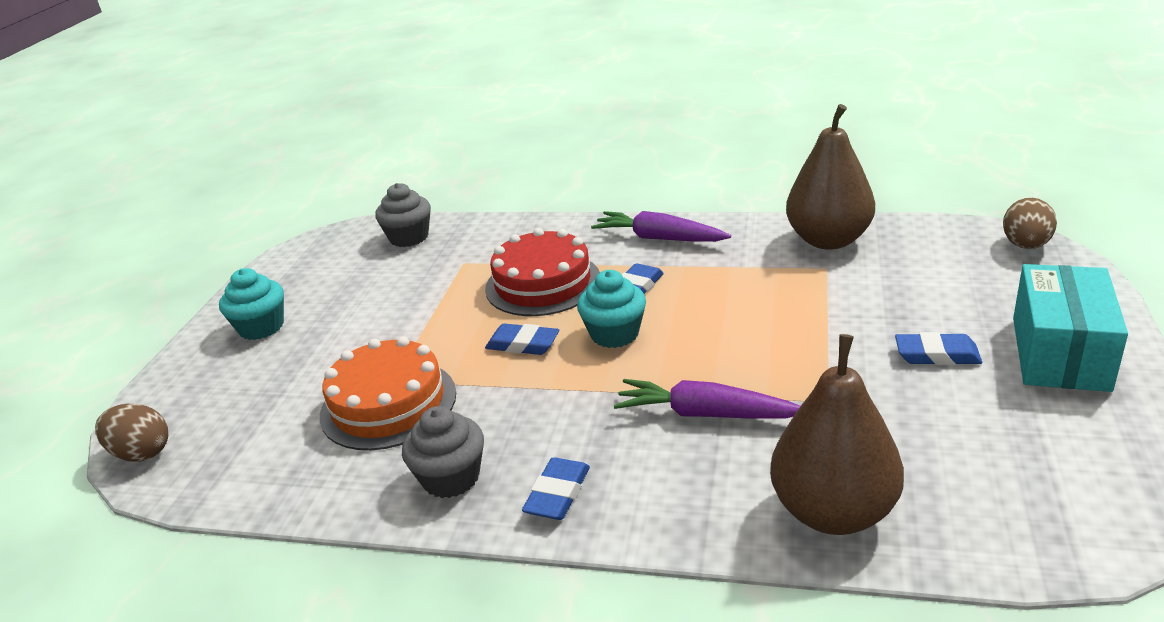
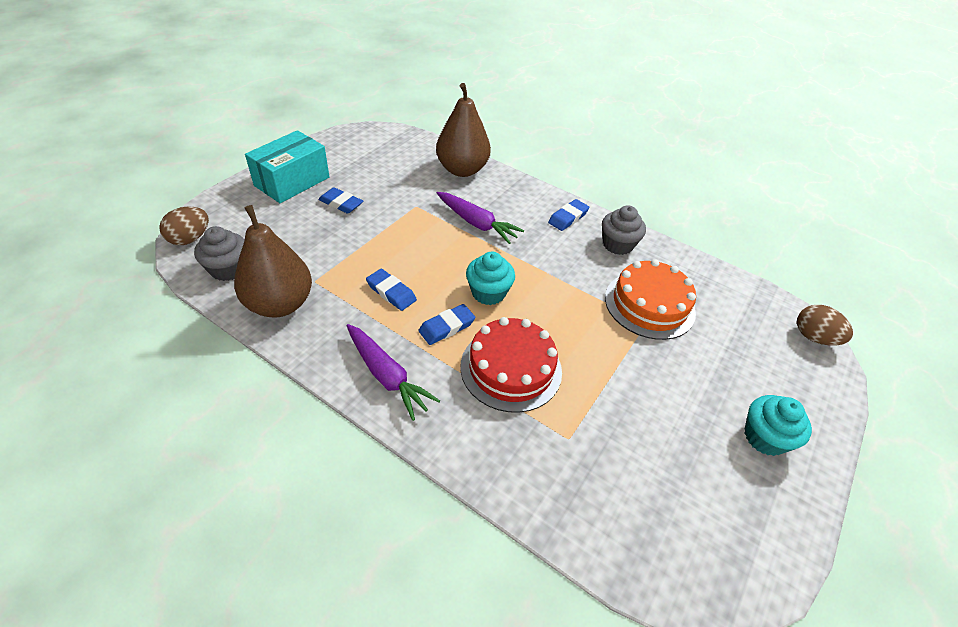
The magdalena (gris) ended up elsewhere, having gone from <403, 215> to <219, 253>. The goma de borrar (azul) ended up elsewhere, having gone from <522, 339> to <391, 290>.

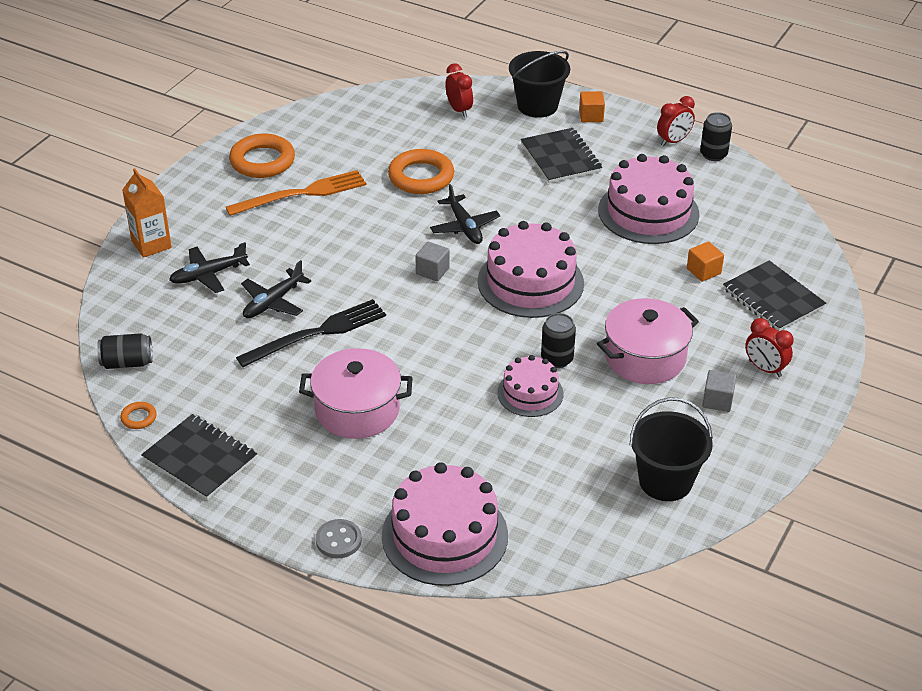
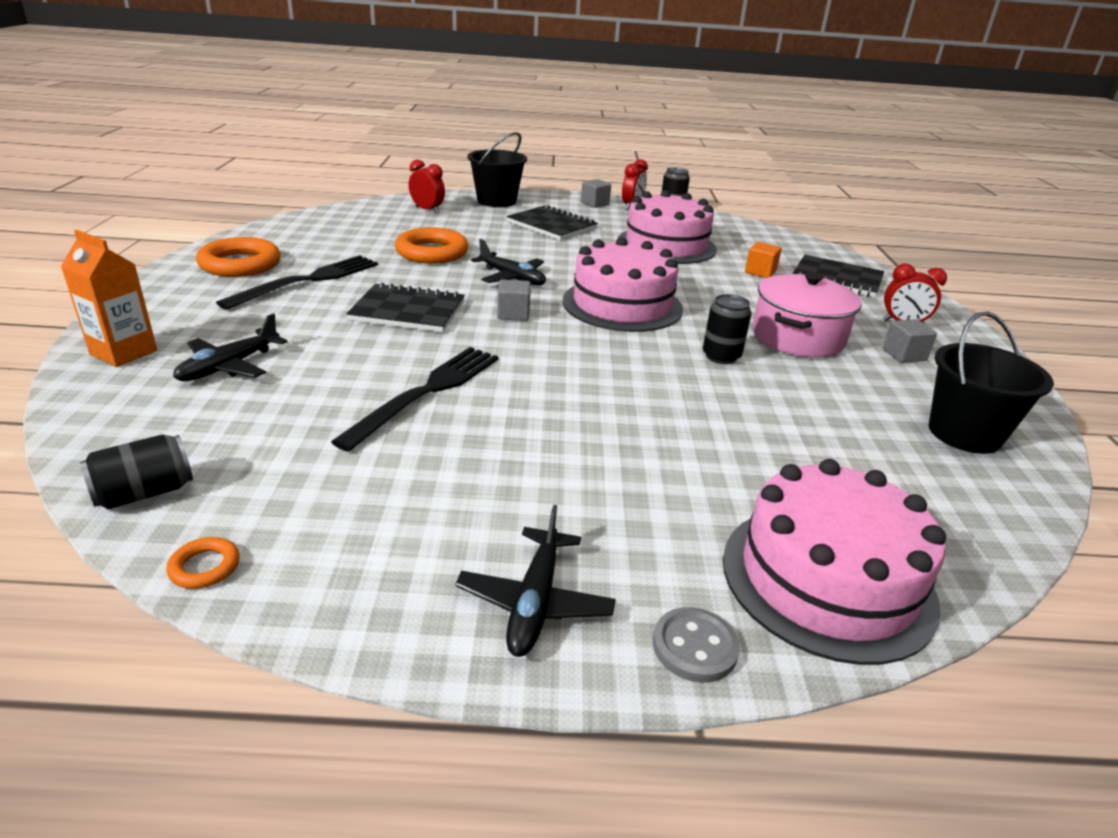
What was the tenedor (naranja) at <296, 193> turned into the tenedor (negro) at <297, 282>. The cuaderno (negro) ended up elsewhere, having gone from <199, 457> to <405, 307>. The avión (negro) ended up elsewhere, having gone from <276, 289> to <535, 581>. The second view gained the cubo (gris) at <596, 193>. The second view lost the olla (rosa) at <356, 393>. The second view lost the tarta (rosa) at <530, 386>. The second view lost the cubo (naranja) at <592, 106>.

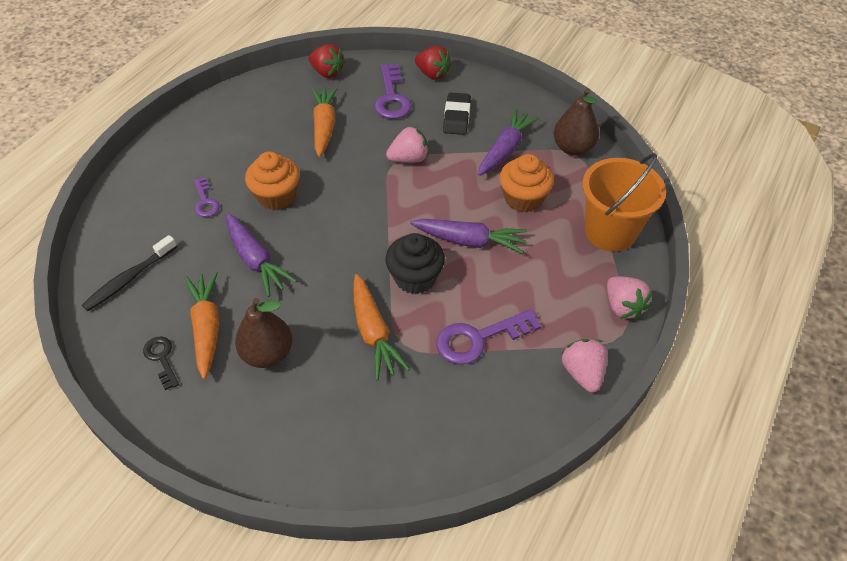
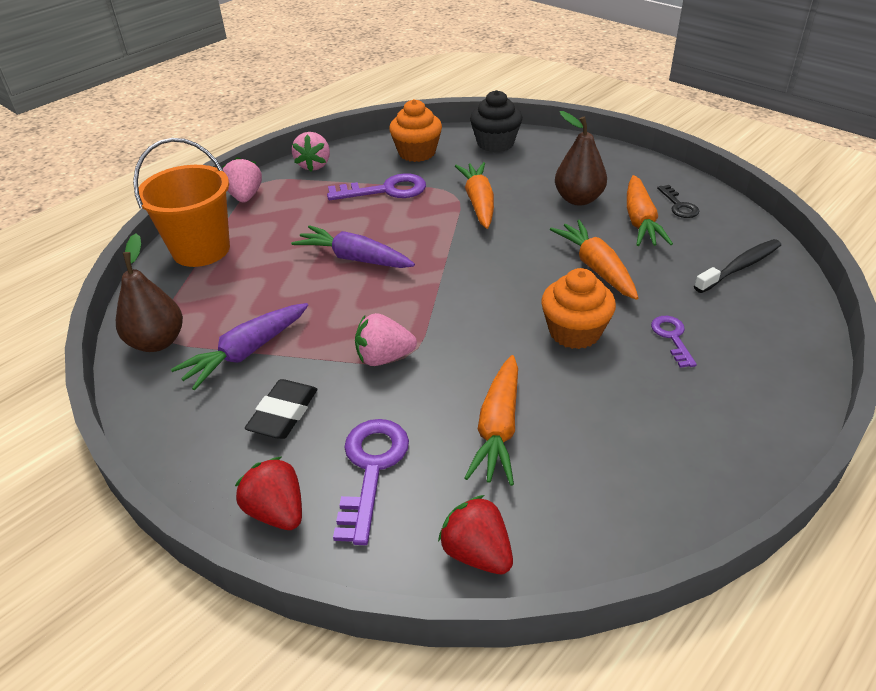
The magdalena (naranja) ended up elsewhere, having gone from <526, 183> to <415, 130>. The magdalena (negro) ended up elsewhere, having gone from <415, 263> to <496, 121>. What was the zanahoria (morado) at <261, 255> turned into the zanahoria (naranja) at <594, 260>.

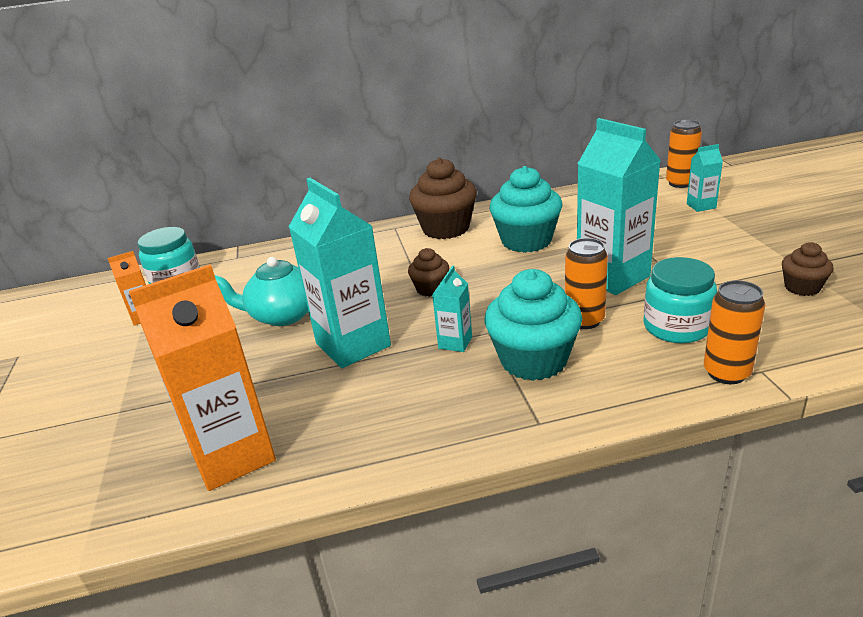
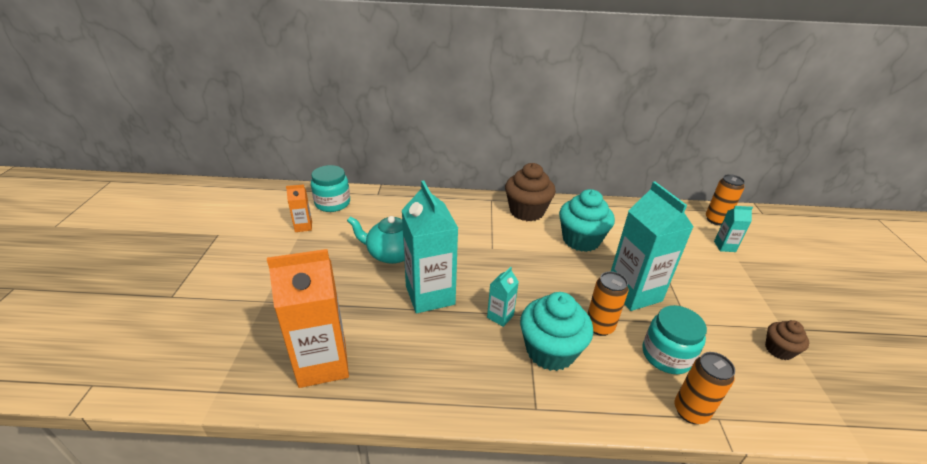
The second view lost the magdalena (marrón) at <428, 272>.

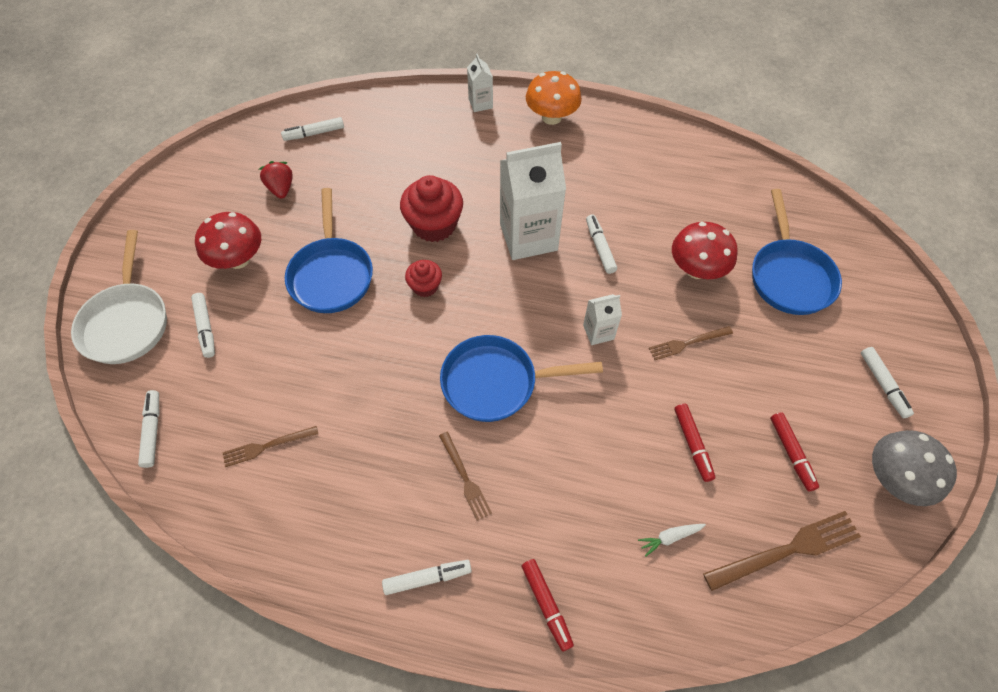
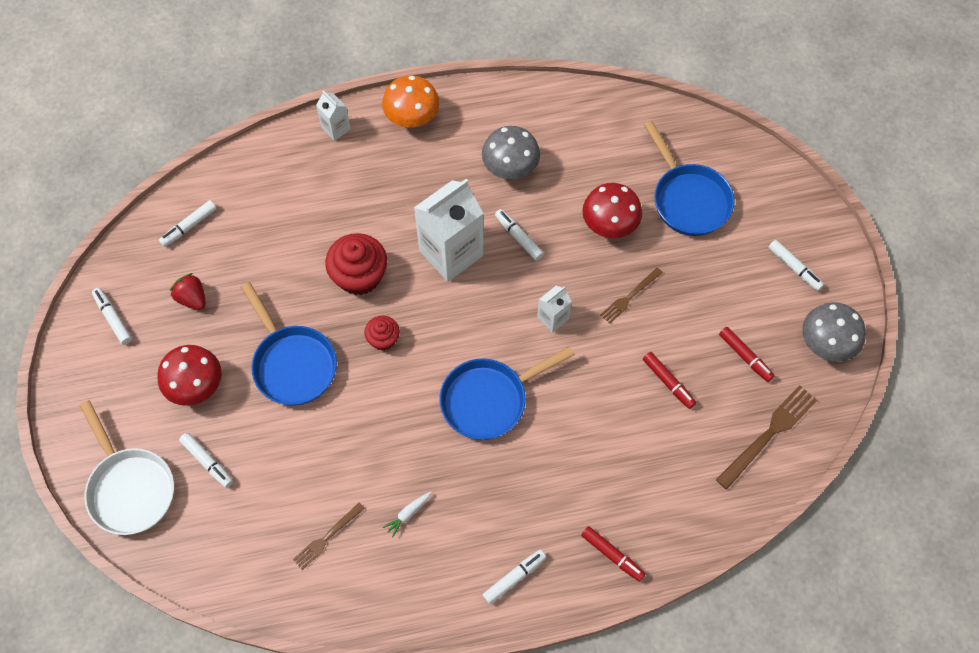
The rotulador (blanco) ended up elsewhere, having gone from <148, 429> to <112, 316>. The zanahoria (blanco) ended up elsewhere, having gone from <672, 540> to <407, 515>. The second view gained the seta (gris) at <511, 152>. The second view lost the tenedor (marrón) at <465, 476>.

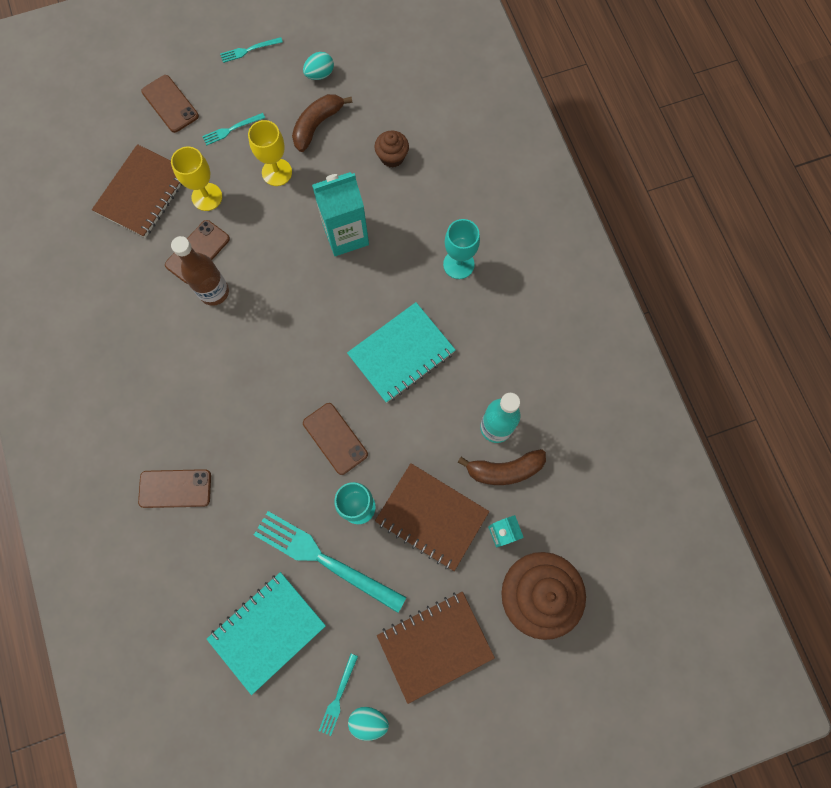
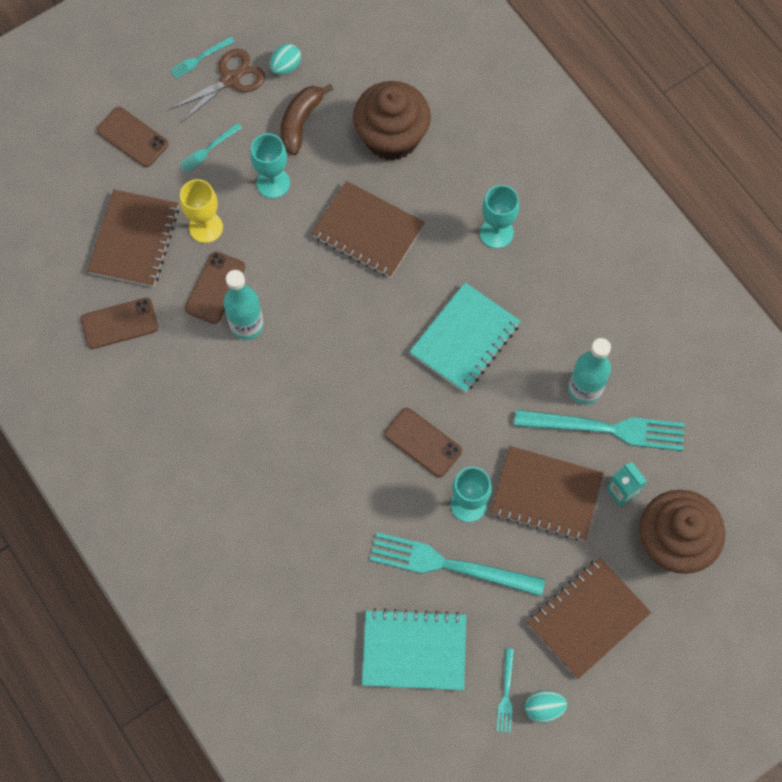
The móvil (marrón) ended up elsewhere, having gone from <174, 488> to <119, 323>. The second view gained the tijeras (marrón) at <217, 86>. What was the botella (marrón) at <200, 271> turned into the botella (turquesa) at <243, 305>. What was the copa (amarillo) at <270, 153> turned into the copa (turquesa) at <270, 165>. Where the cartón de leche (turquesa) stood at <340, 214>, the cuaderno (marrón) came to stand at <368, 229>. The size of the magdalena (marrón) at <391, 149> changed by a factor of 2.03. The cuaderno (turquesa) at <266, 633> ended up facing another way, 60 degrees clockwise from before. Where the plátano (marrón) stood at <502, 467>, the tenedor (turquesa) came to stand at <599, 430>.

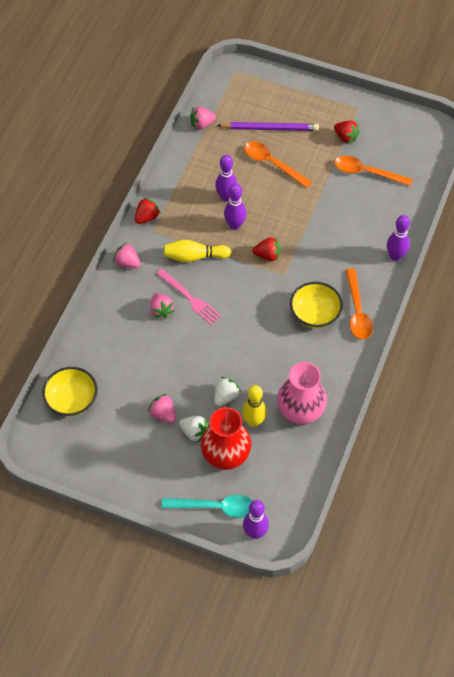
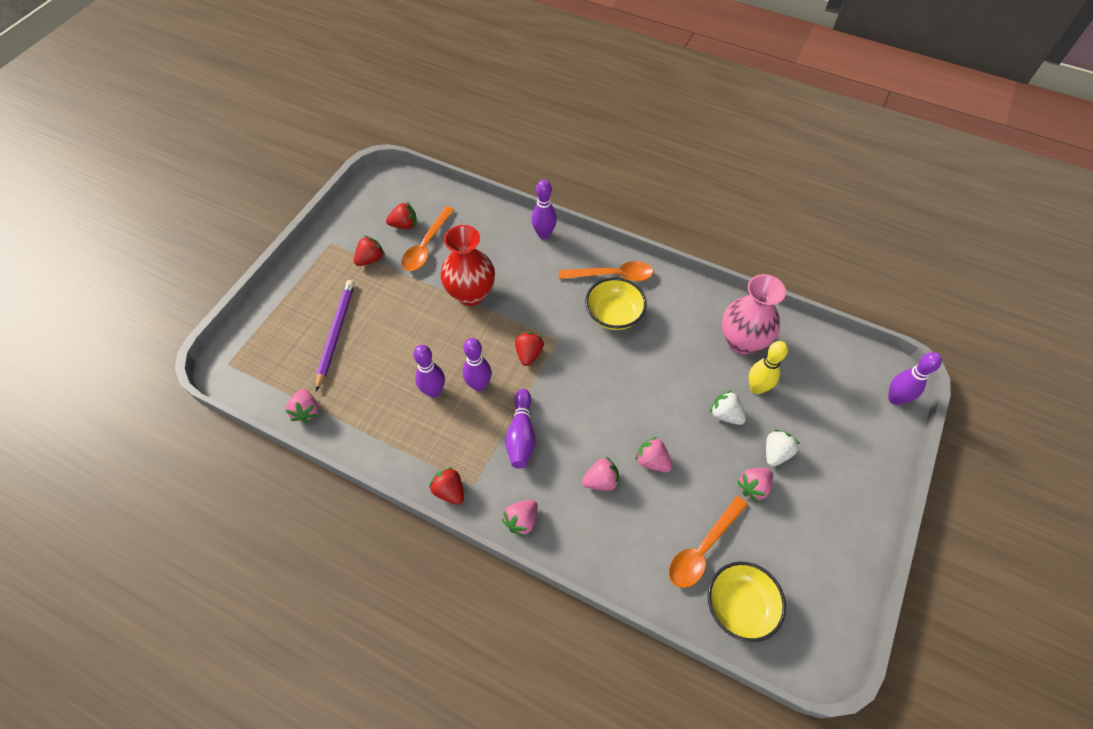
The second view gained the fresa (rojo) at <401, 215>. The florero (rojo) ended up elsewhere, having gone from <226, 438> to <467, 265>. What was the bolo (amarillo) at <197, 251> turned into the bolo (morado) at <520, 429>. The second view gained the fresa (rosa) at <653, 454>. The cuchara (naranja) ended up elsewhere, having gone from <278, 164> to <708, 542>. The second view lost the tenedor (rosa) at <188, 297>. The second view lost the cuchara (turquesa) at <207, 506>.

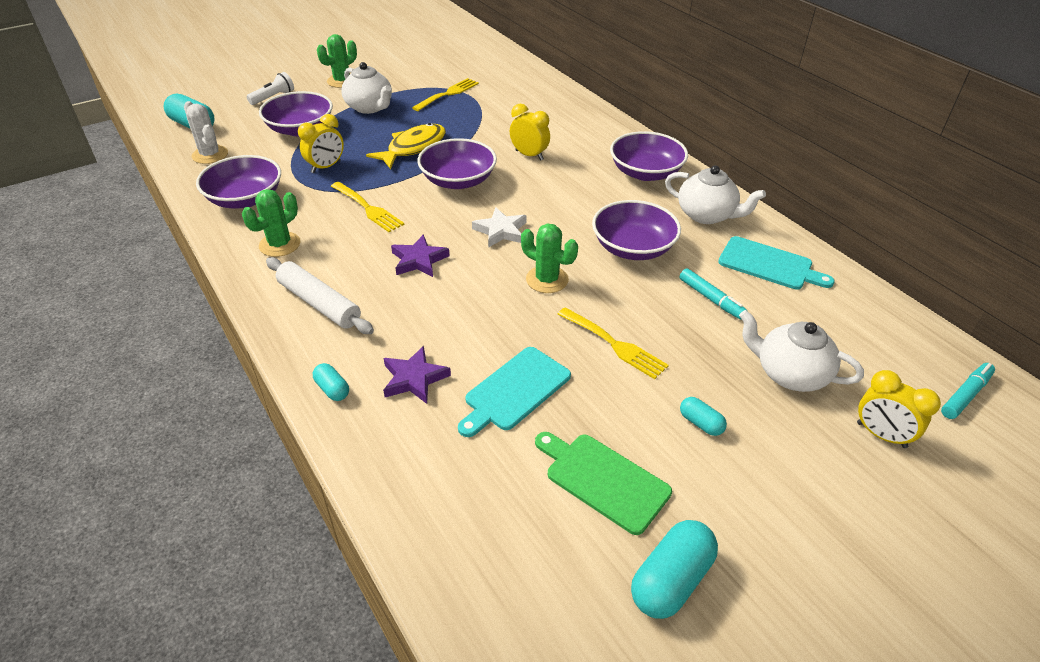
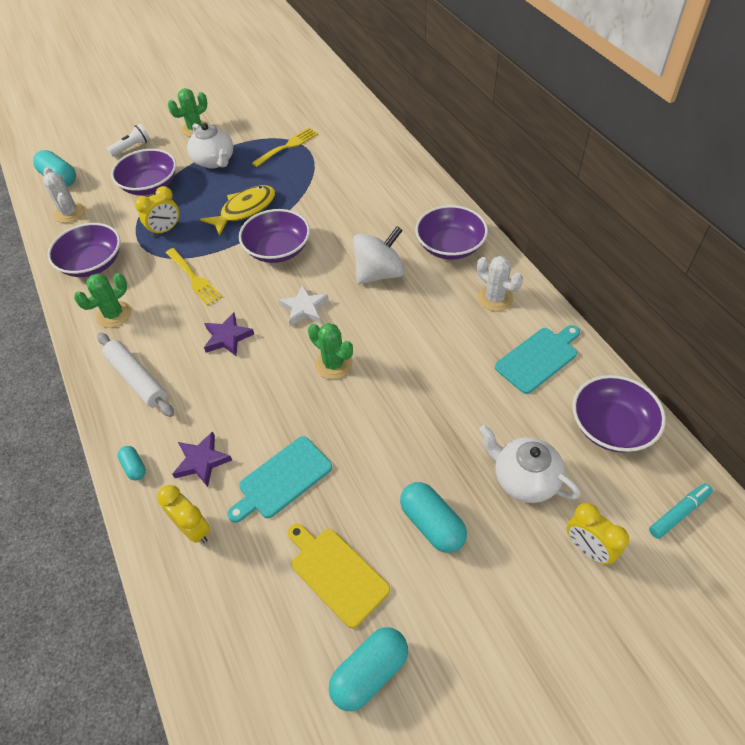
The despertador (amarillo) ended up elsewhere, having gone from <530, 132> to <183, 514>. What was the tabla de cortar (verde) at <603, 483> turned into the tabla de cortar (amarillo) at <339, 576>. The second view gained the peonza (blanco) at <379, 255>. The size of the cápsula (turquesa) at <703, 416> changed by a factor of 1.86. Where the tetera (blanco) stood at <715, 194>, the cactus (blanco) came to stand at <500, 283>. The tabla de cortar (turquesa) at <776, 263> ended up facing another way, 75 degrees counterclockwise from before. The cuenco (morado) ended up elsewhere, having gone from <636, 230> to <619, 414>. The second view lost the tenedor (amarillo) at <613, 343>. The second view lost the rotulador (turquesa) at <713, 294>.

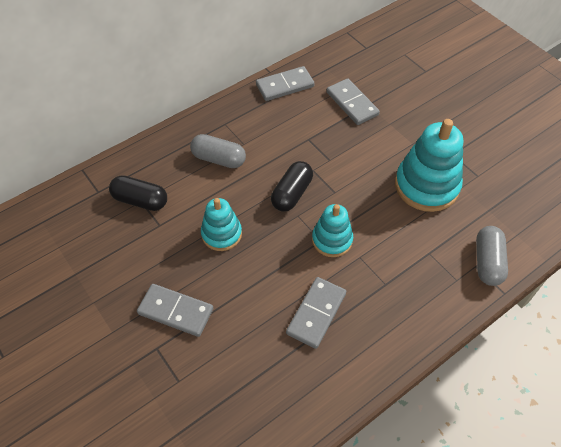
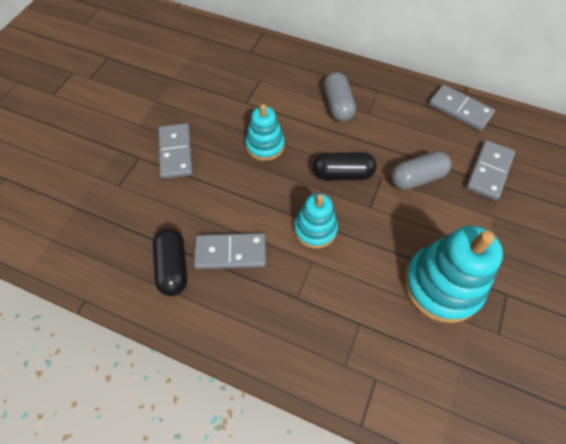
The cápsula (negro) ended up elsewhere, having gone from <138, 193> to <170, 262>. The cápsula (gris) ended up elsewhere, having gone from <492, 256> to <421, 170>.

